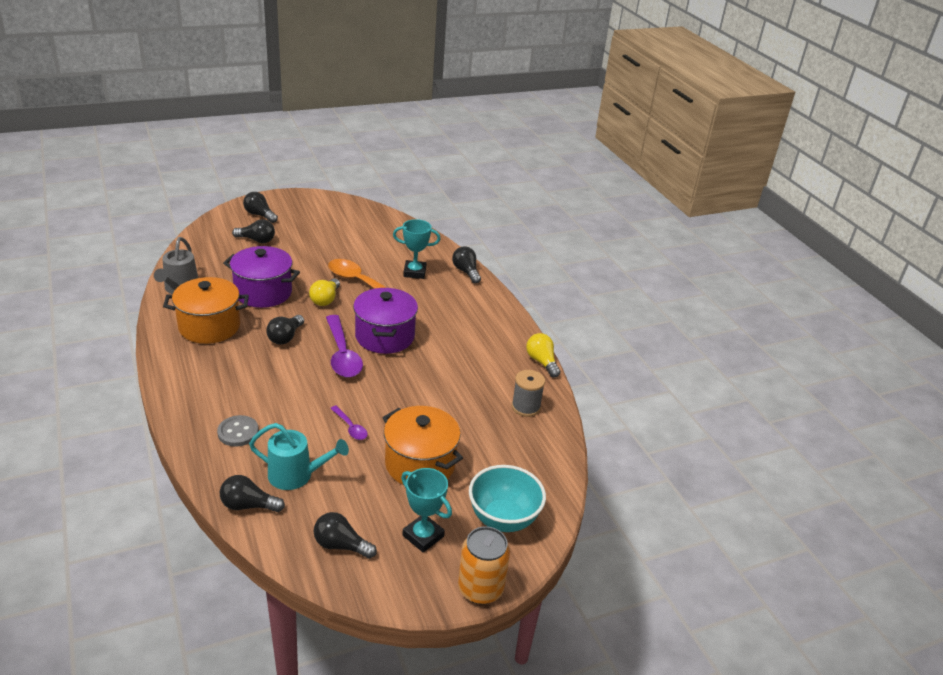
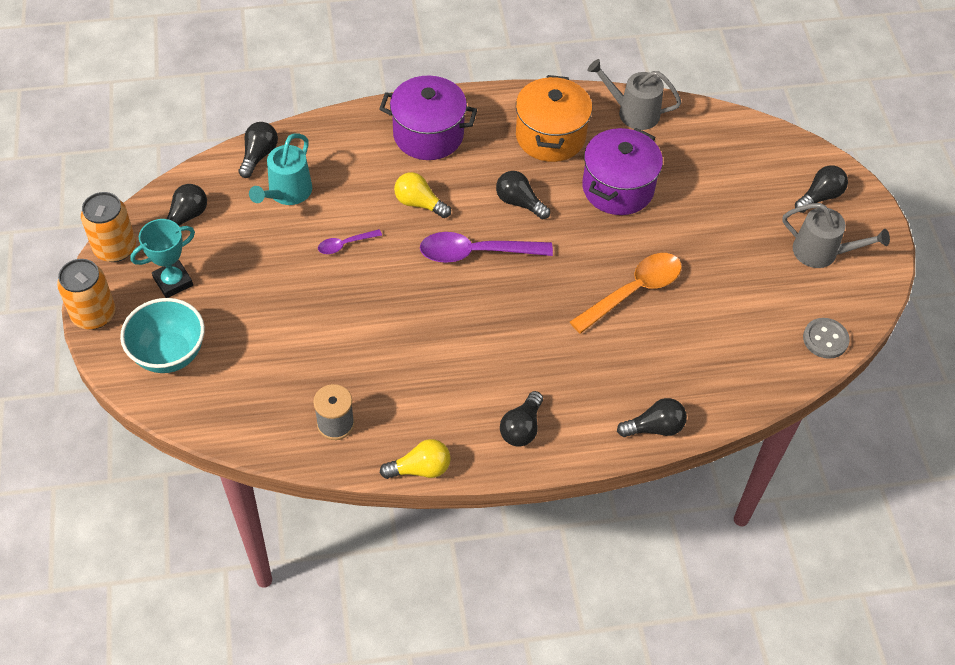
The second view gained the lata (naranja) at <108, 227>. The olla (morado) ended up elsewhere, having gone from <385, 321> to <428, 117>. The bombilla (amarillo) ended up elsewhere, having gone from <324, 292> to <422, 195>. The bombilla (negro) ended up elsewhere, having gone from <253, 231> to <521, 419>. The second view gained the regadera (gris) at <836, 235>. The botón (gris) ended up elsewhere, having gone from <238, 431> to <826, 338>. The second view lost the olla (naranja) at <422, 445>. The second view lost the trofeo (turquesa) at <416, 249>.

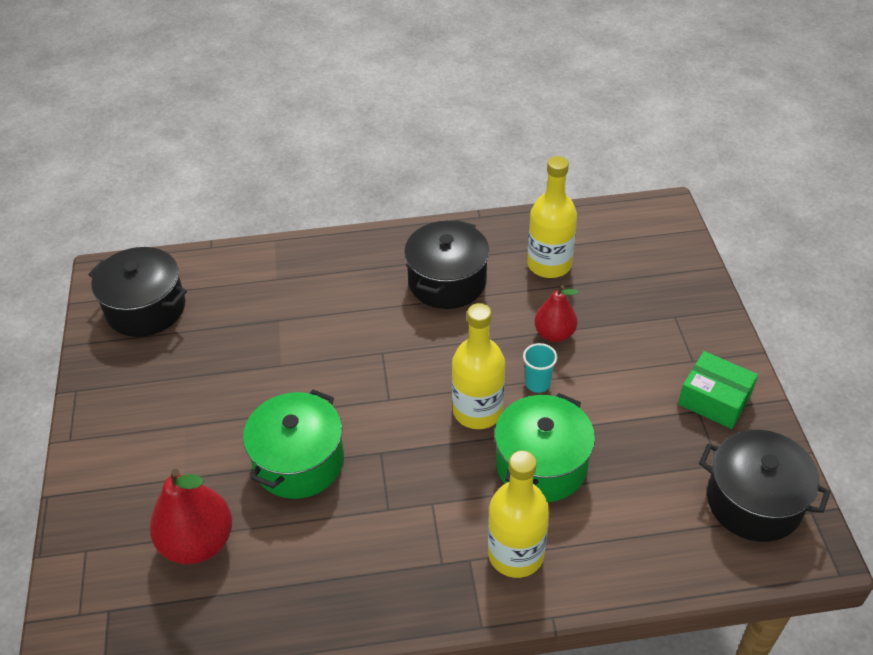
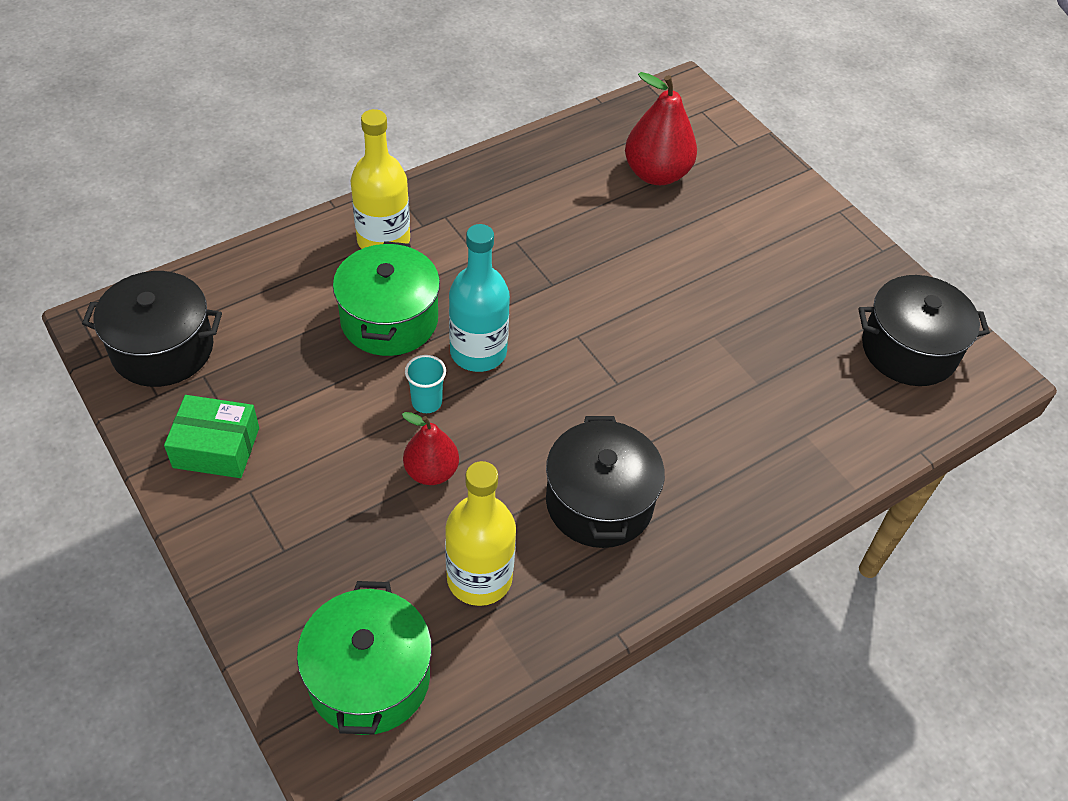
The olla (verde) ended up elsewhere, having gone from <293, 444> to <364, 658>. What was the botella (amarillo) at <478, 366> turned into the botella (turquesa) at <479, 298>.

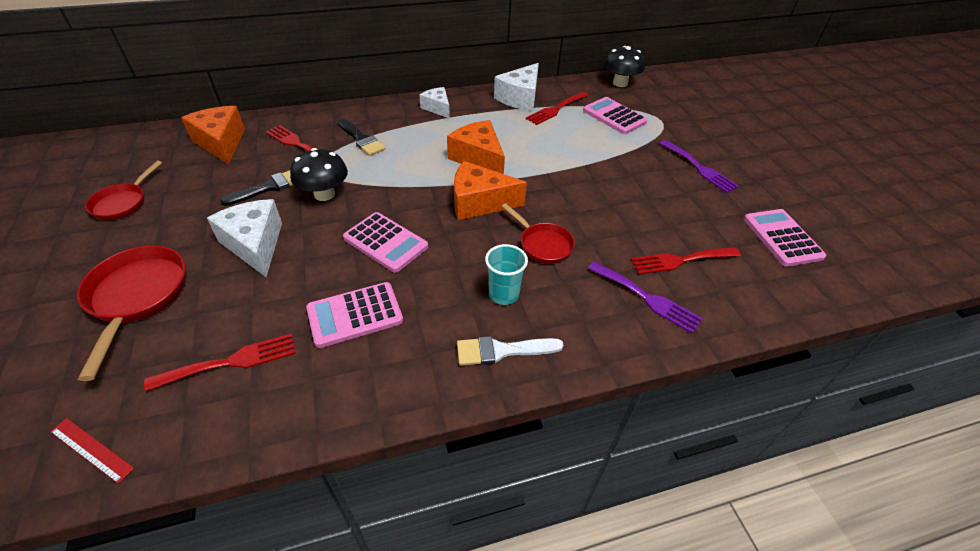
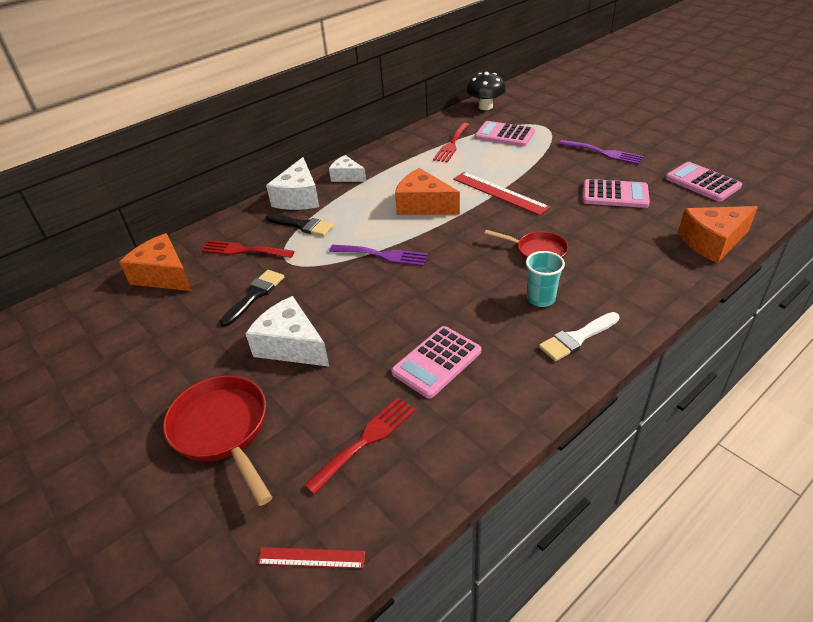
The queso (blanco) ended up elsewhere, having gone from <516, 87> to <292, 183>. The tenedor (morado) ended up elsewhere, having gone from <645, 297> to <378, 255>. The second view gained the regla (rojo) at <501, 194>. The calculadora (rosa) ended up elsewhere, having gone from <385, 242> to <616, 193>. The queso (naranja) ended up elsewhere, having gone from <490, 190> to <718, 234>. The second view lost the sartén (rojo) at <123, 190>. The second view lost the seta (negro) at <319, 174>. The second view lost the tenedor (rojo) at <685, 261>.

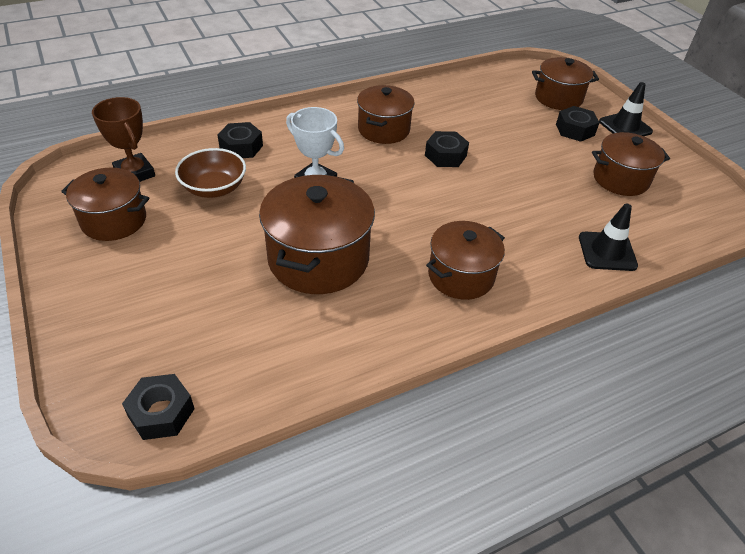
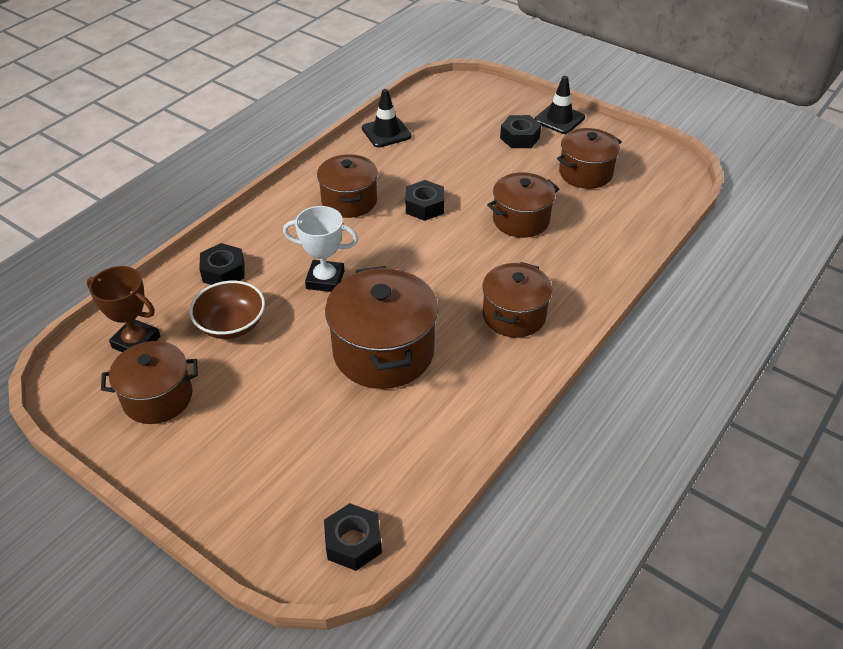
The cono de tráfico (negro) ended up elsewhere, having gone from <608, 237> to <387, 118>. The olla (marrón) ended up elsewhere, having gone from <565, 83> to <523, 205>.

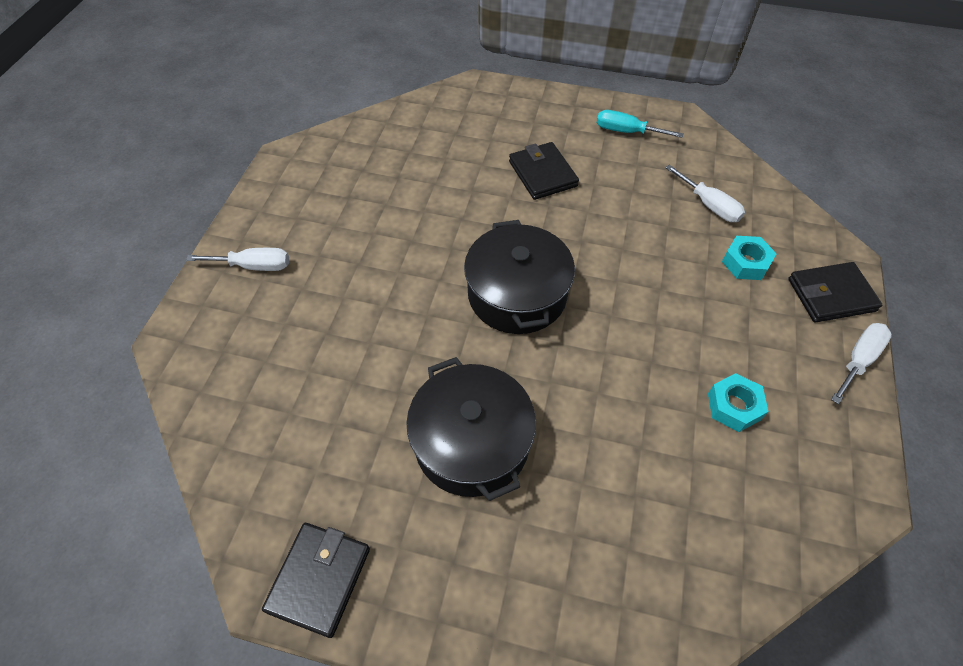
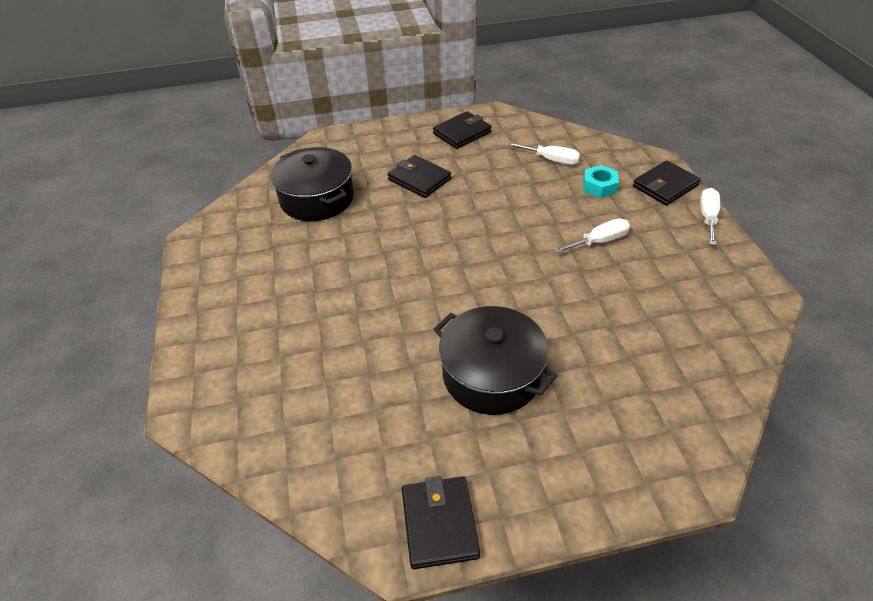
The olla (negro) ended up elsewhere, having gone from <519, 277> to <312, 184>. Where the destornillador (turquesa) stood at <640, 124>, the cartera (negro) came to stand at <462, 130>. The destornillador (blanco) ended up elsewhere, having gone from <237, 259> to <592, 236>. The second view lost the tuerca (turquesa) at <738, 402>.

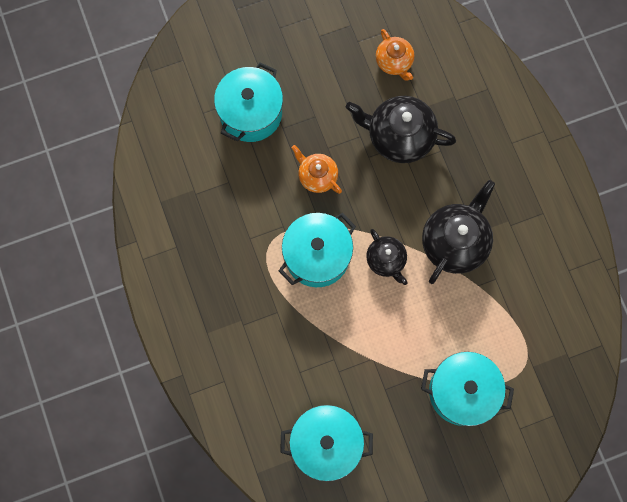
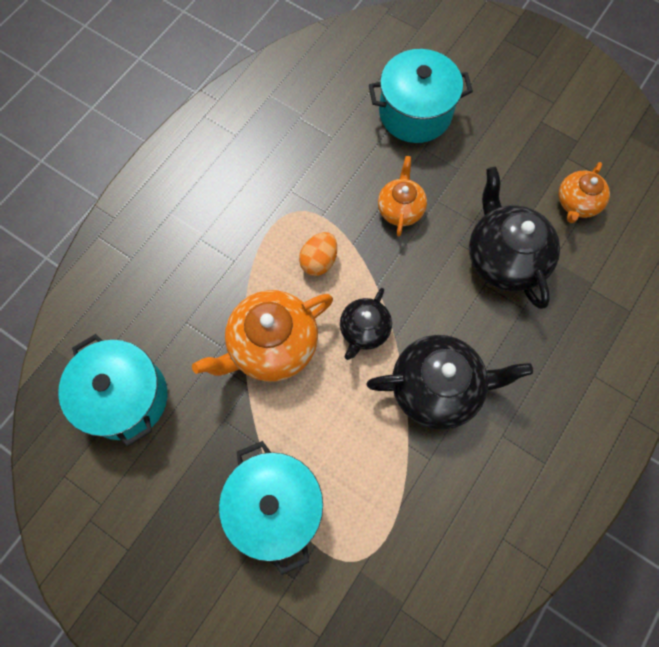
The second view gained the tetera (naranja) at <262, 336>. Where the olla (turquesa) stood at <317, 250>, the huevo (naranja) came to stand at <318, 254>.

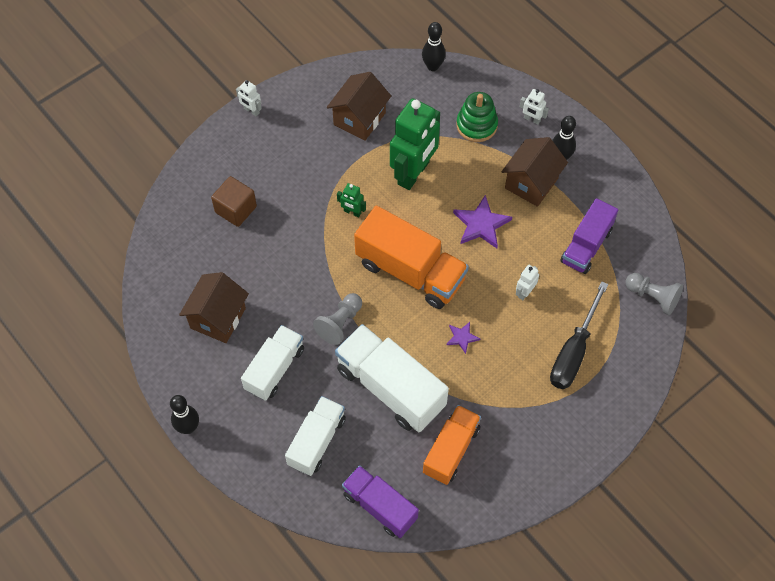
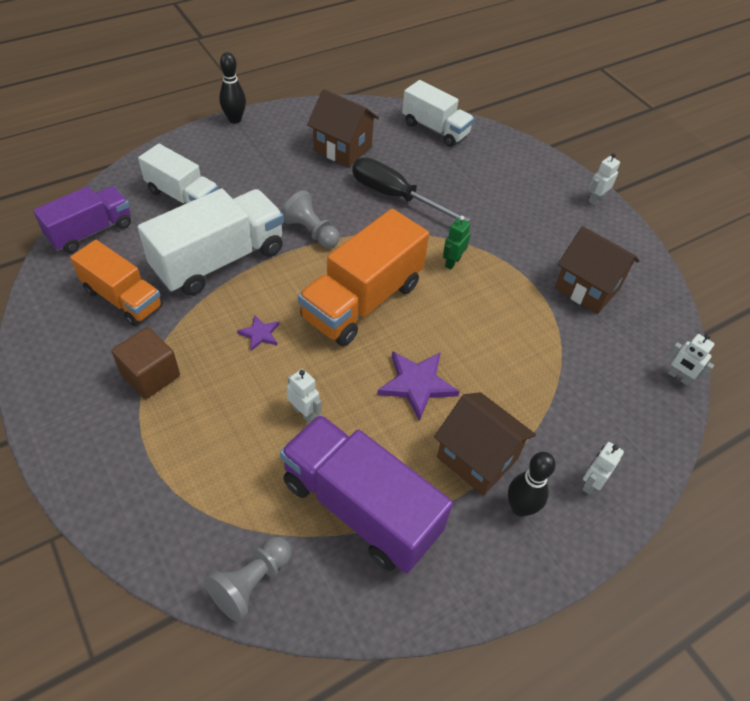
The cubo (marrón) ended up elsewhere, having gone from <234, 201> to <146, 363>. The size of the camión (morado) at <589, 236> changed by a factor of 1.55. The destornillador (negro) ended up elsewhere, having gone from <579, 335> to <411, 190>. The camión (blanco) ended up elsewhere, having gone from <272, 363> to <438, 113>. Where the bolo (negro) stood at <434, 46>, the robot (blanco) came to stand at <691, 360>. The second view lost the robot (verde) at <415, 144>. The second view lost the juguete apilable (verde) at <477, 117>.

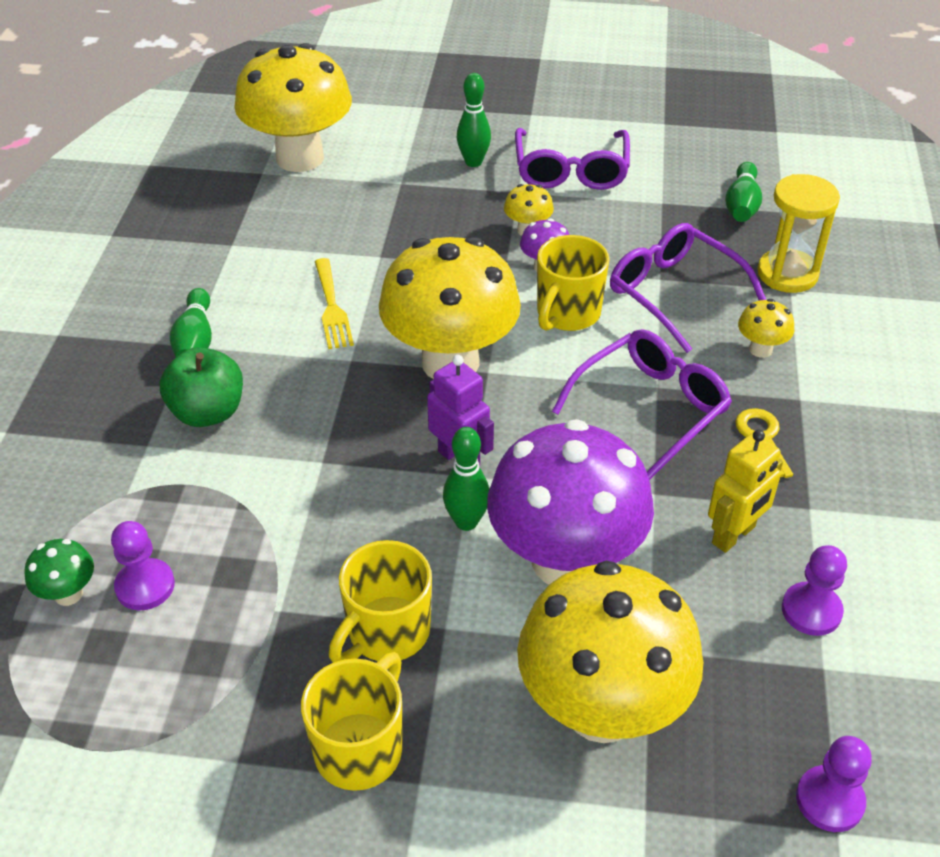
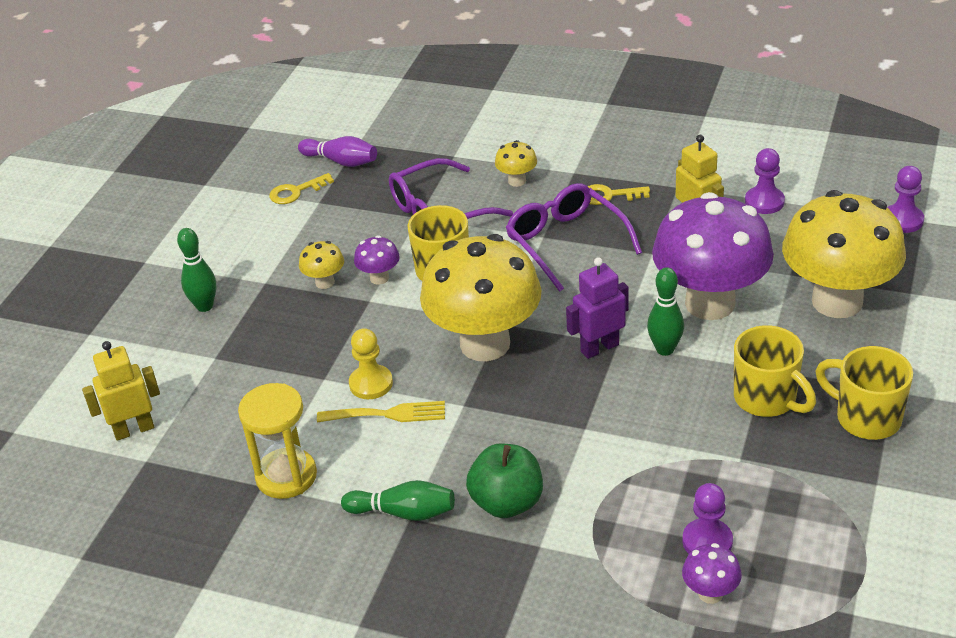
Where the seta (amarillo) stood at <293, 107>, the robot (amarillo) came to stand at <121, 391>. The reloj de arena (amarillo) ended up elsewhere, having gone from <798, 233> to <277, 441>. The second view gained the llave (amarillo) at <301, 188>. What was the bolo (verde) at <743, 192> turned into the bolo (morado) at <337, 151>. The second view gained the peón (amarillo) at <371, 363>. What was the seta (verde) at <59, 572> turned into the seta (morado) at <712, 573>. The second view lost the gafas (morado) at <572, 159>.

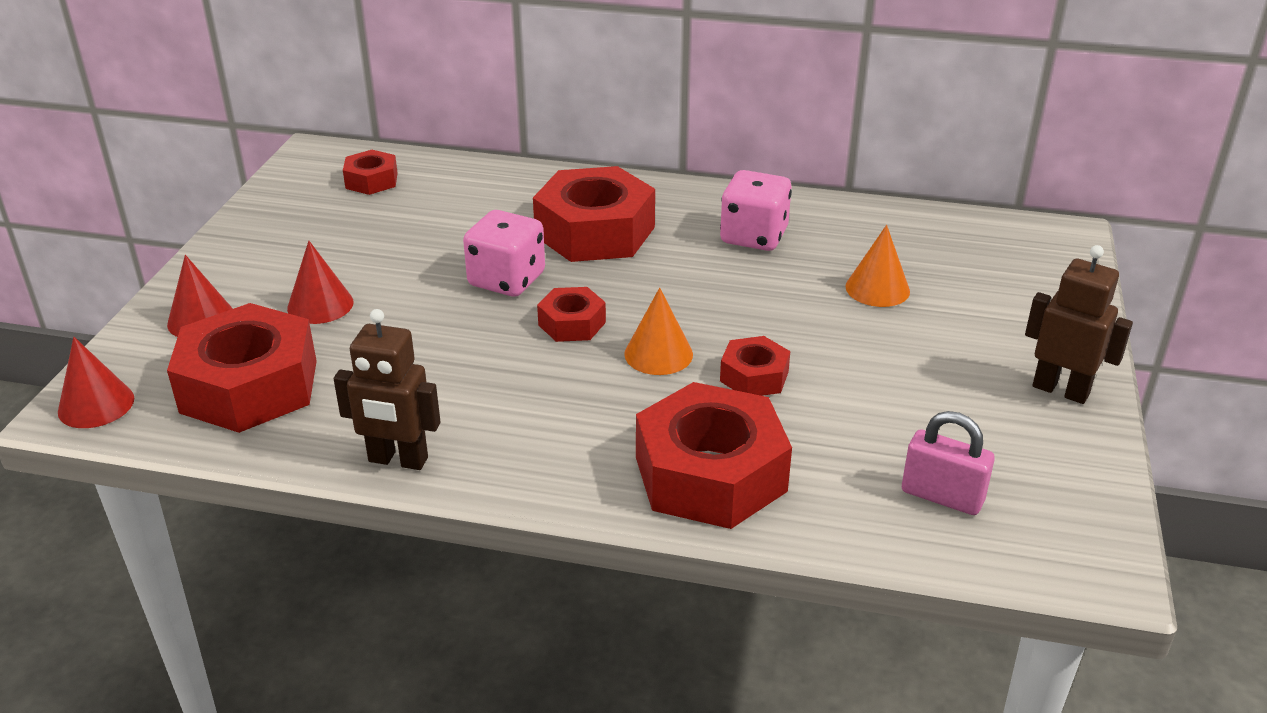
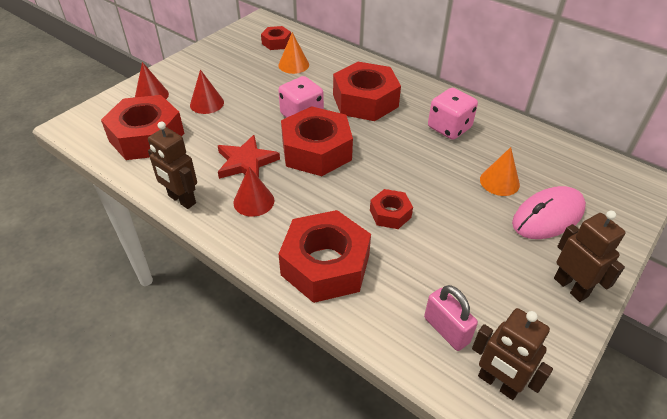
The second view gained the estrella (rojo) at <249, 157>. The cono (rojo) ended up elsewhere, having gone from <96, 382> to <253, 192>. The cono (naranja) ended up elsewhere, having gone from <658, 331> to <293, 53>. The size of the tuerca (rojo) at <571, 314> changed by a factor of 2.00. The second view gained the robot (marrón) at <512, 354>. The second view gained the ratón (rosa) at <549, 212>.

